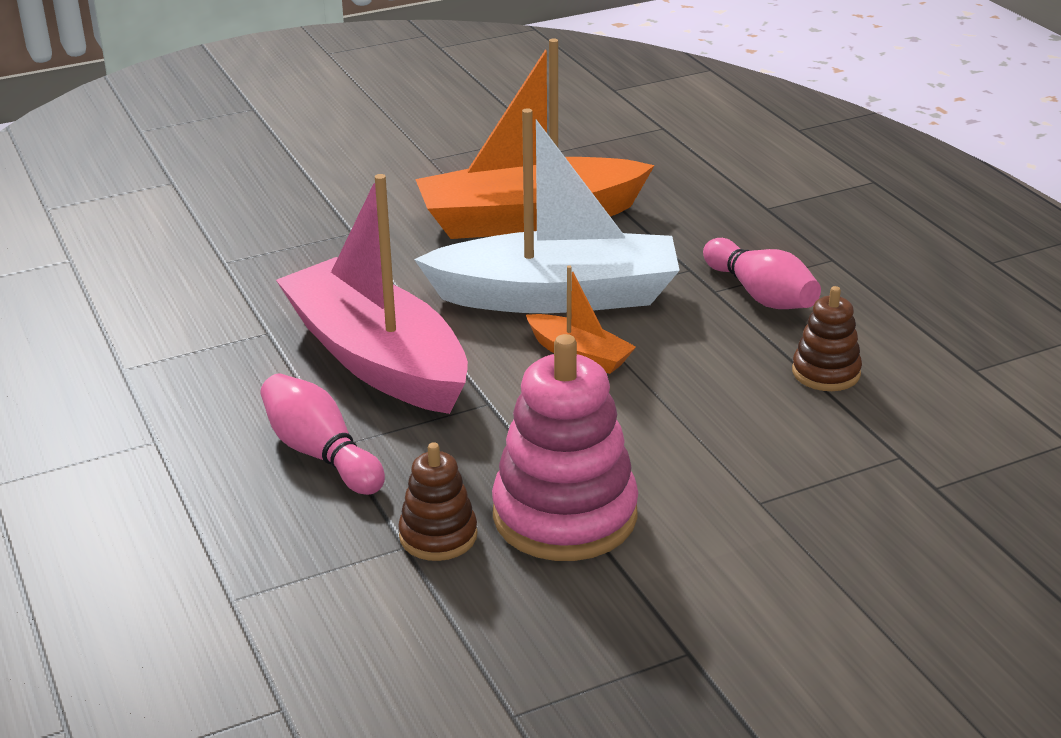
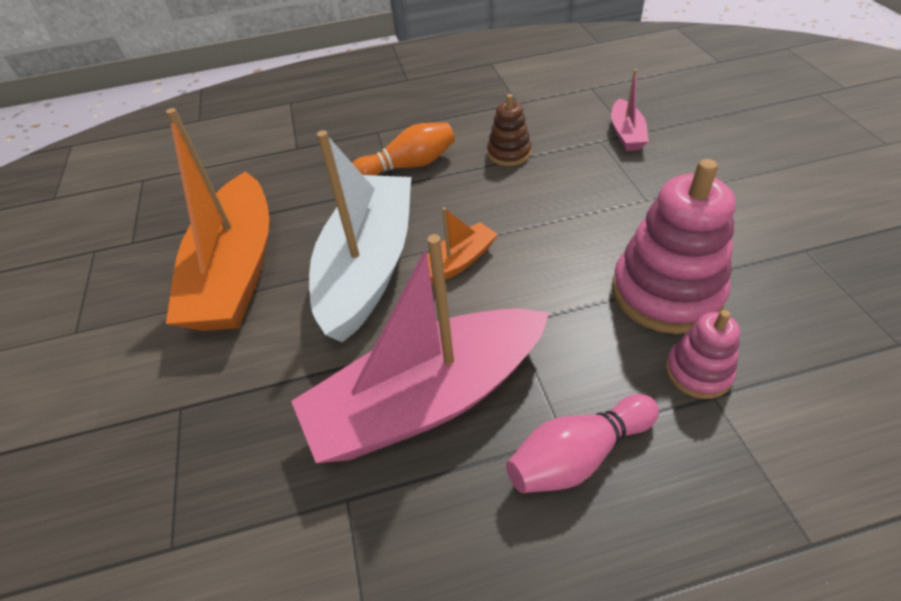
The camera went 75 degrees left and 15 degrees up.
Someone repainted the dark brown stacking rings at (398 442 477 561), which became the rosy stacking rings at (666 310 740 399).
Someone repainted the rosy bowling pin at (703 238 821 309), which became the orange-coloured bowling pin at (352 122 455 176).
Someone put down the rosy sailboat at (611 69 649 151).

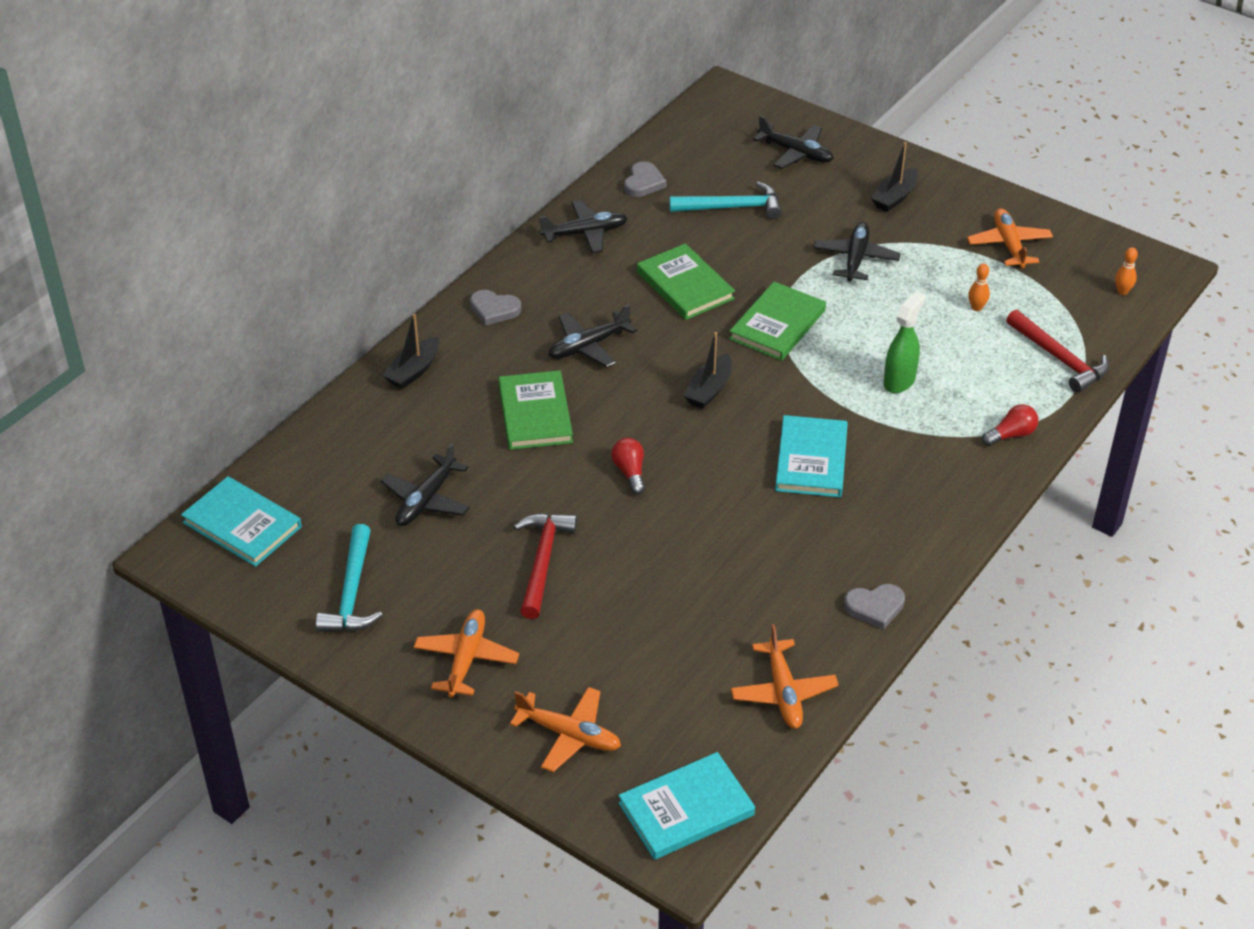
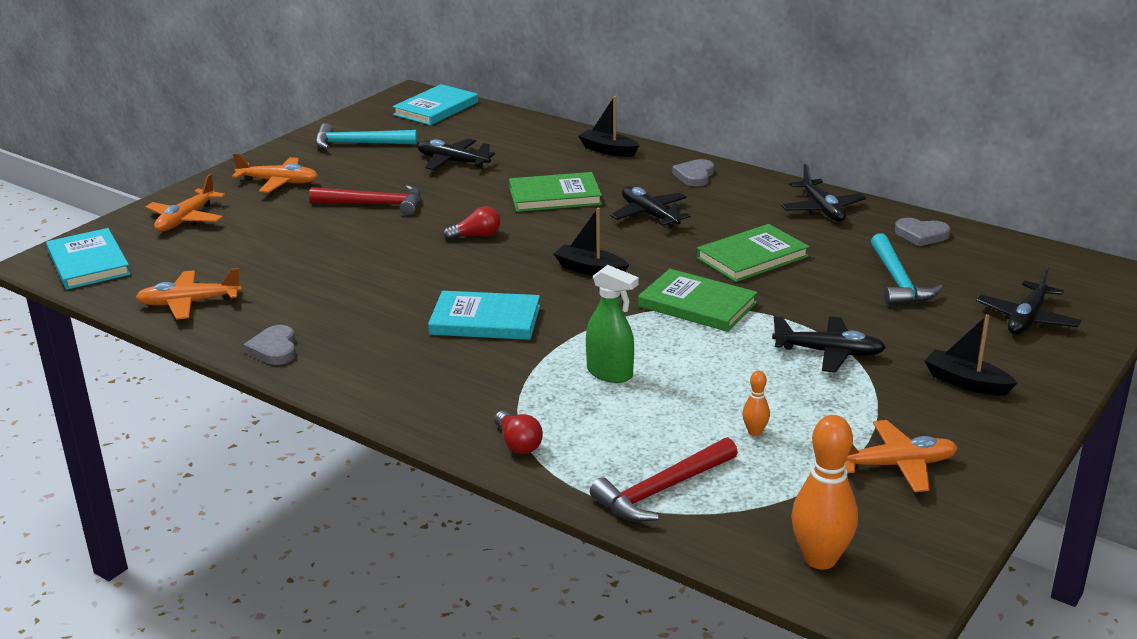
The camera went 90 degrees right and 15 degrees down.
Someone scaled the orange-coloured bowling pin at (1115 247 1138 295) by 2.08.

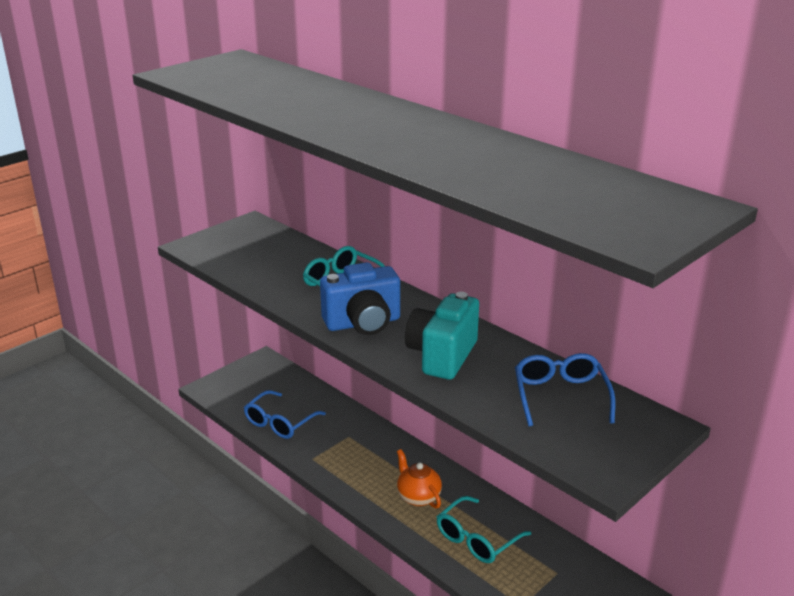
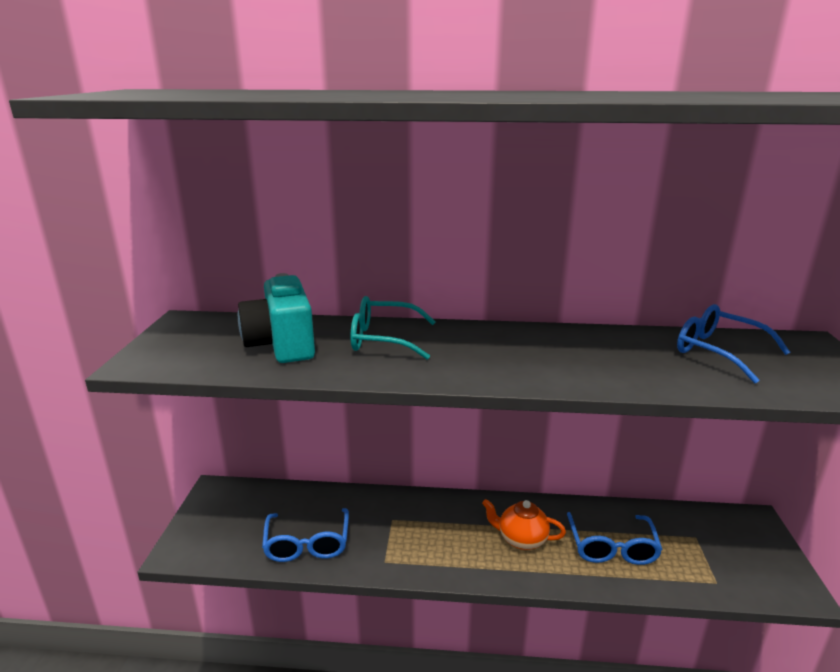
The camera went 40 degrees left and 5 degrees down.
Someone took away the royal blue photo camera at (320 262 400 335).
Someone carried the aqua photo camera from (405 292 479 380) to (238 273 315 363).
Someone repainted the aqua spectacles at (437 496 531 563), which became the royal blue spectacles at (567 512 663 565).

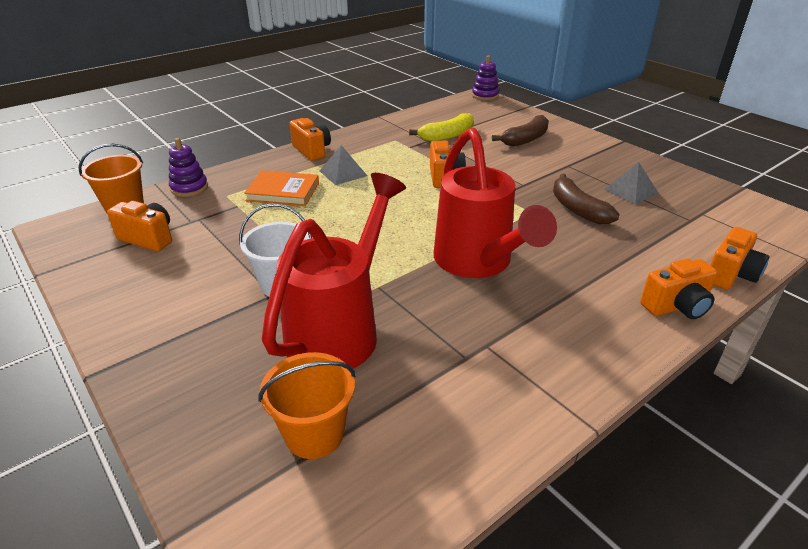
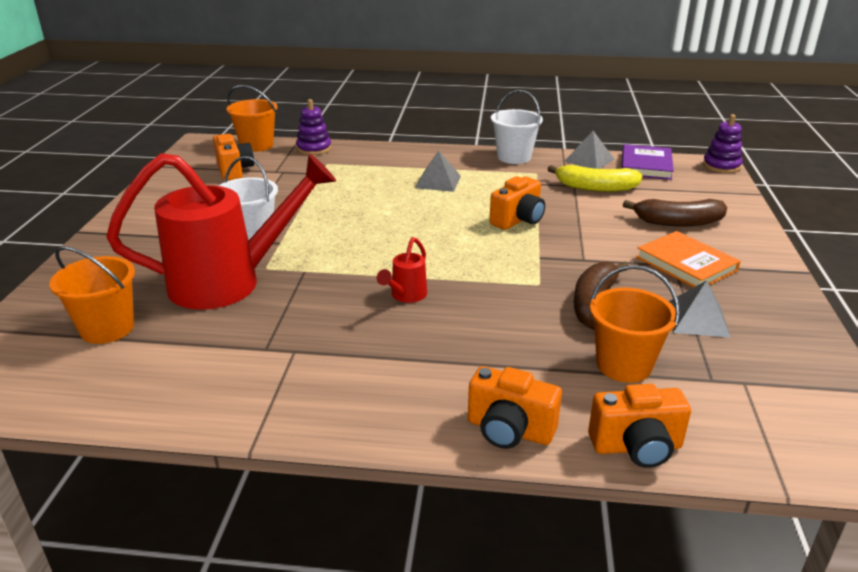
The camera went 45 degrees right and 5 degrees down.
Someone carried the orange-coloured book from (244 170 319 206) to (636 231 741 287).
Someone took away the orange-coloured photo camera at (289 118 331 161).
Someone scaled the scarlet watering can at (434 128 557 278) by 0.40.
Someone put down the white bucket at (491 90 543 164).
Someone put down the grey solid pyramid at (564 131 615 169).
Someone put down the orange-coloured bucket at (590 265 680 383).
Someone put down the royal purple book at (622 144 674 180).

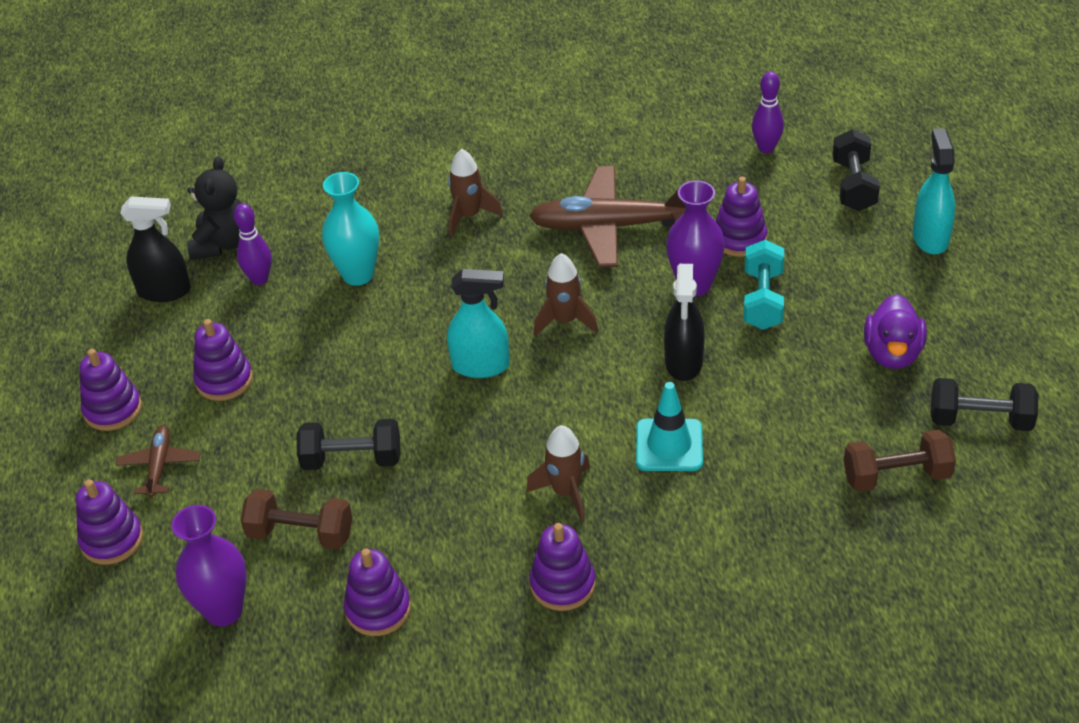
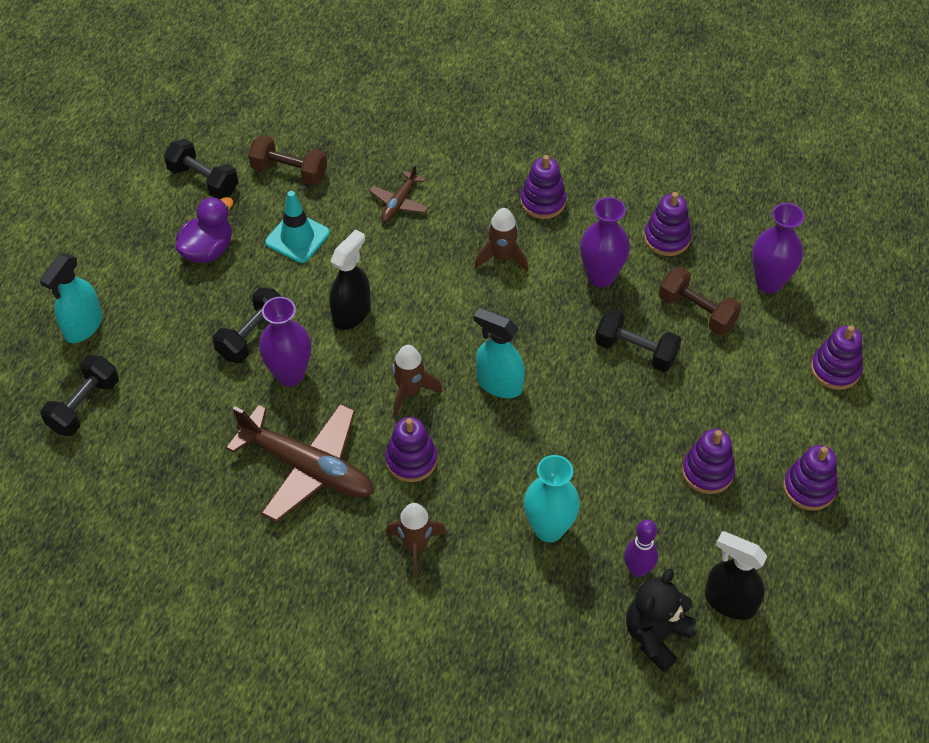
The camera went 155 degrees left and 10 degrees up.
Someone carried the dark brown aeroplane from (115 425 200 497) to (369 164 429 222).
Someone carried the aqua road cone from (636 382 703 471) to (265 191 330 263).
Someone carried the royal purple stacking rings from (716 177 767 257) to (385 417 437 482).
Someone repainted the aqua hand weight at (743 240 784 330), which became the jet-black hand weight at (213 287 282 363).
Someone took away the royal purple bowling pin at (752 71 784 153).
Someone put down the royal purple flower vase at (580 197 630 287).

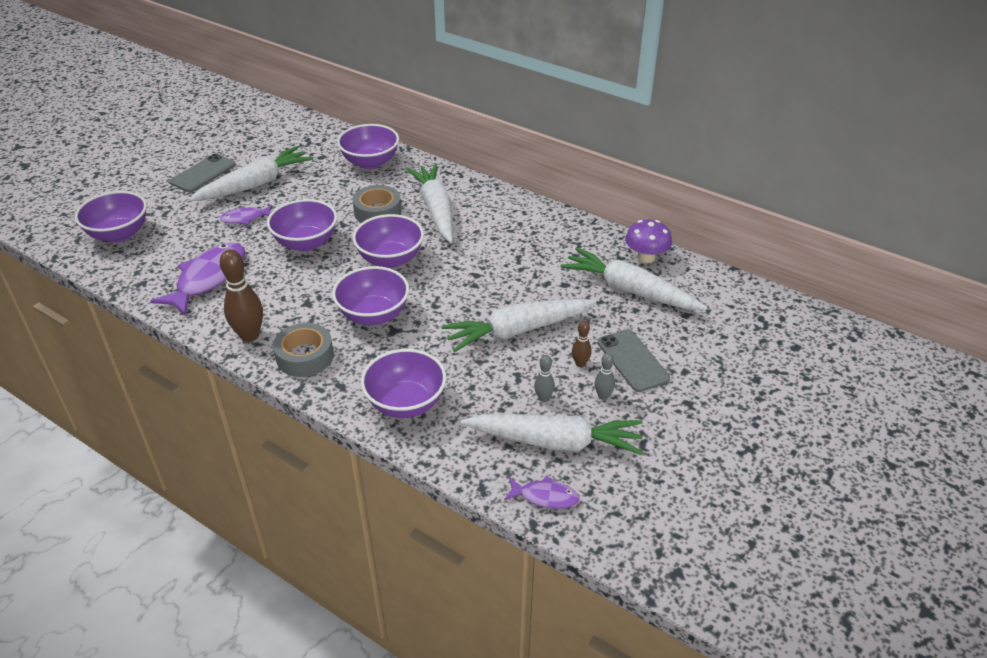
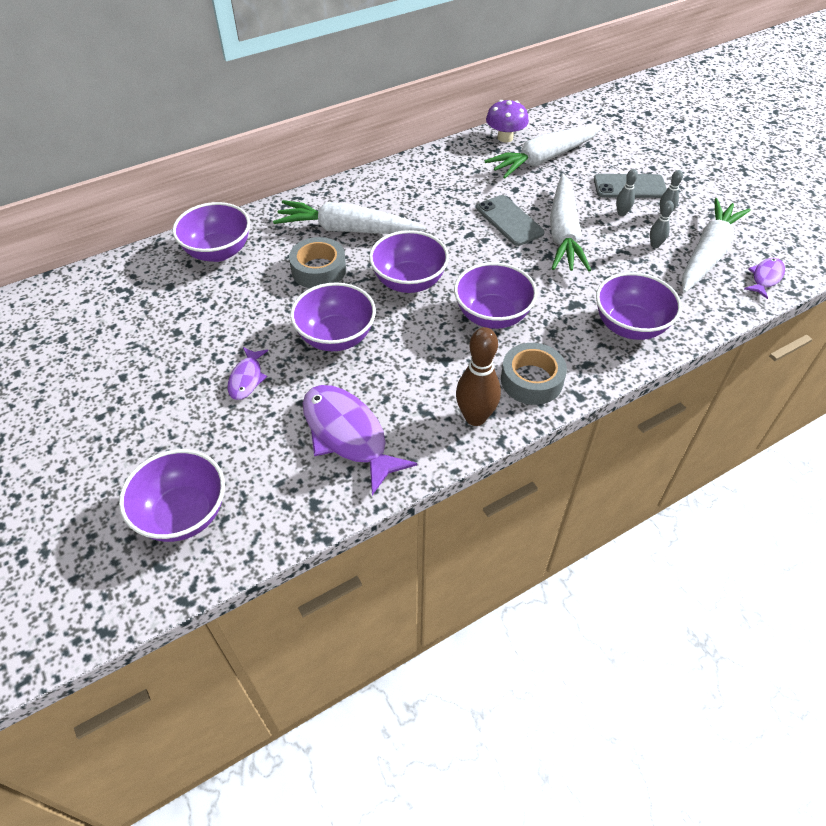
The camera went 65 degrees left and 10 degrees up.
Someone carried the grey smartphone from (170 154 236 192) to (476 195 545 246).
Someone took away the white toy carrot at (189 146 313 201).
Someone repainted the dark brown bowling pin at (572 321 592 367), which became the grey bowling pin at (616 169 638 216).

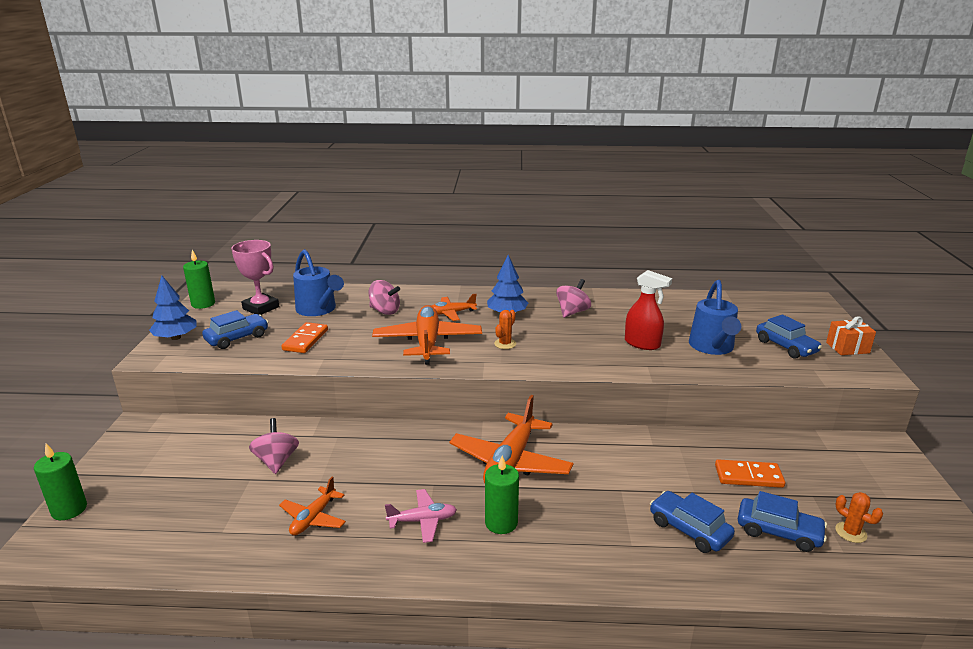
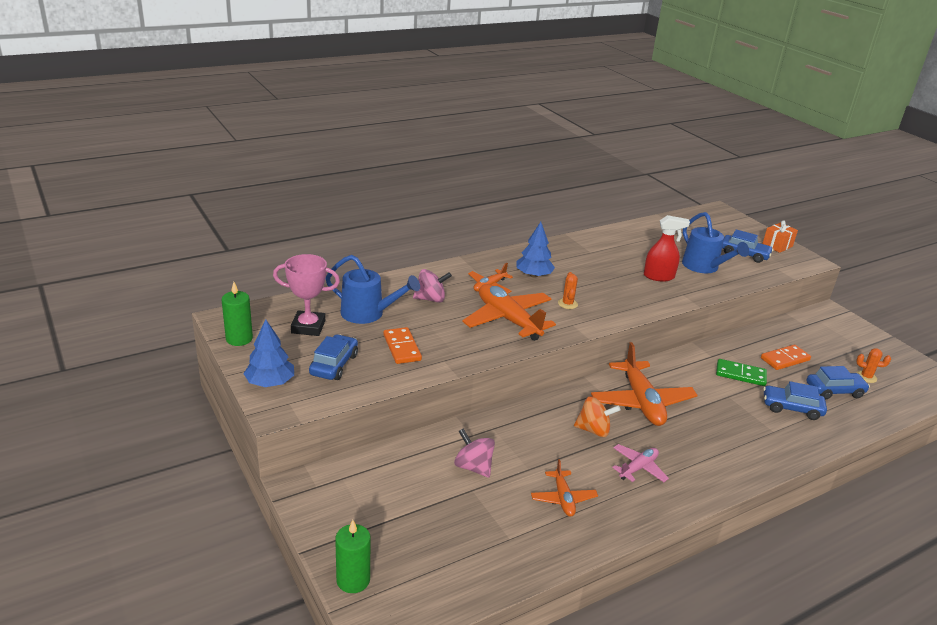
The camera went 35 degrees left and 5 degrees up.
Someone took away the green wax candle at (485 455 519 534).
Someone took away the rosy spinning top at (556 279 591 318).
Someone put down the orange-coloured spinning top at (574 396 621 437).
Someone put down the green domino tile at (716 359 767 386).

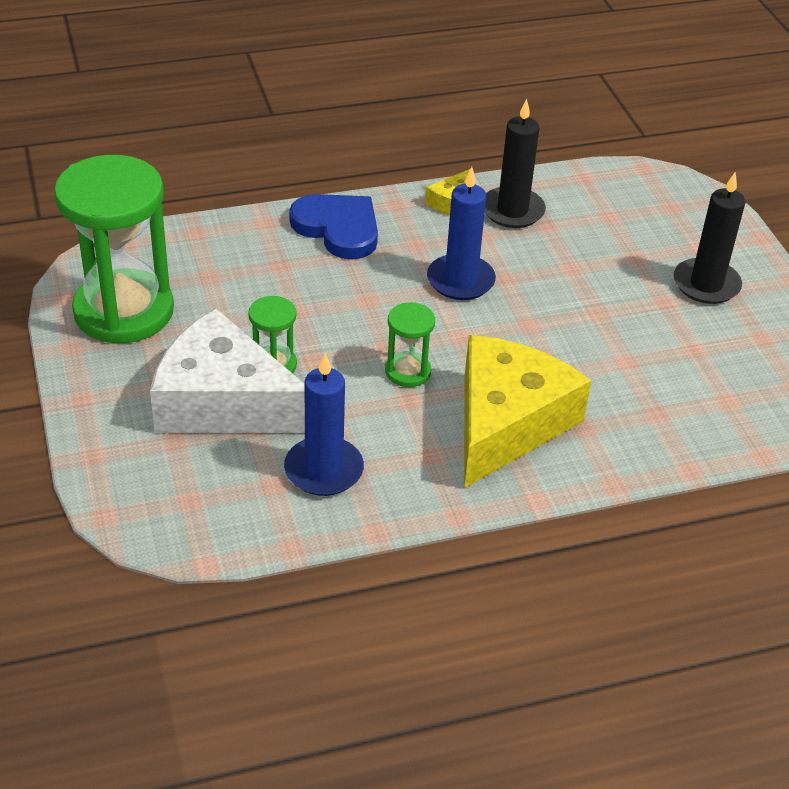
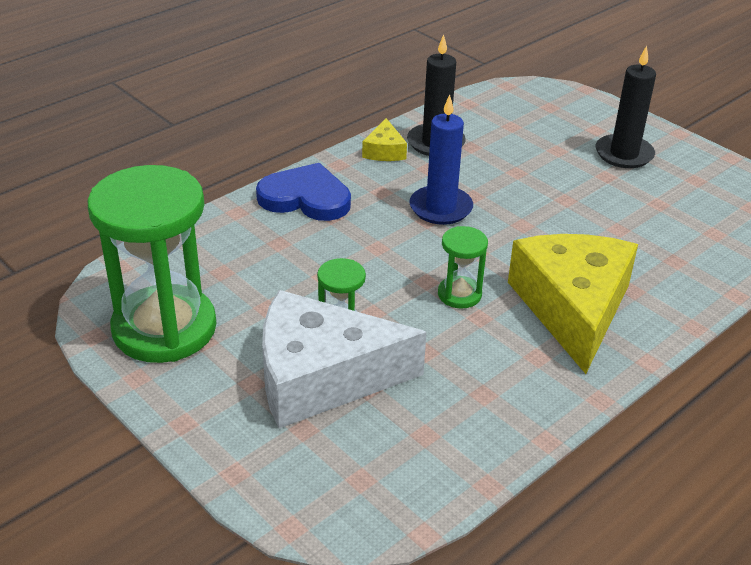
The camera went 25 degrees left and 5 degrees down.
Someone took away the royal blue wax candle at (284 353 364 496).

